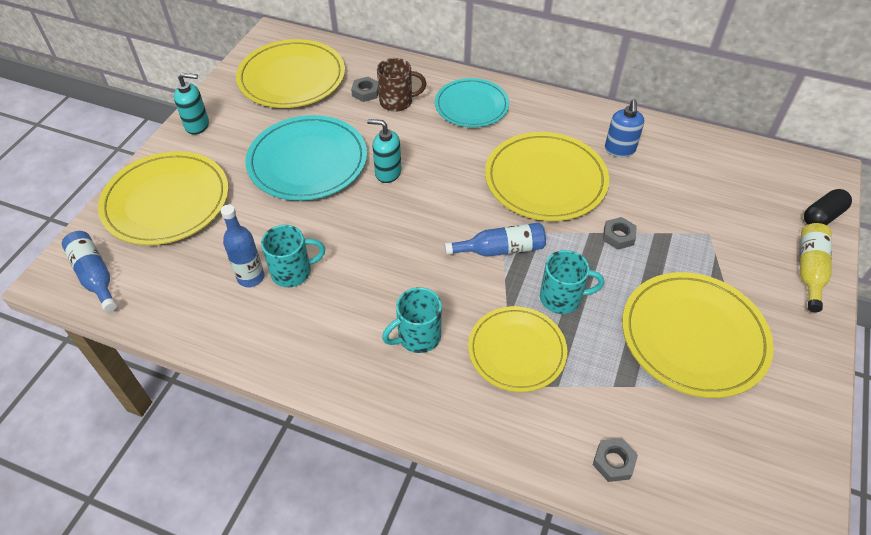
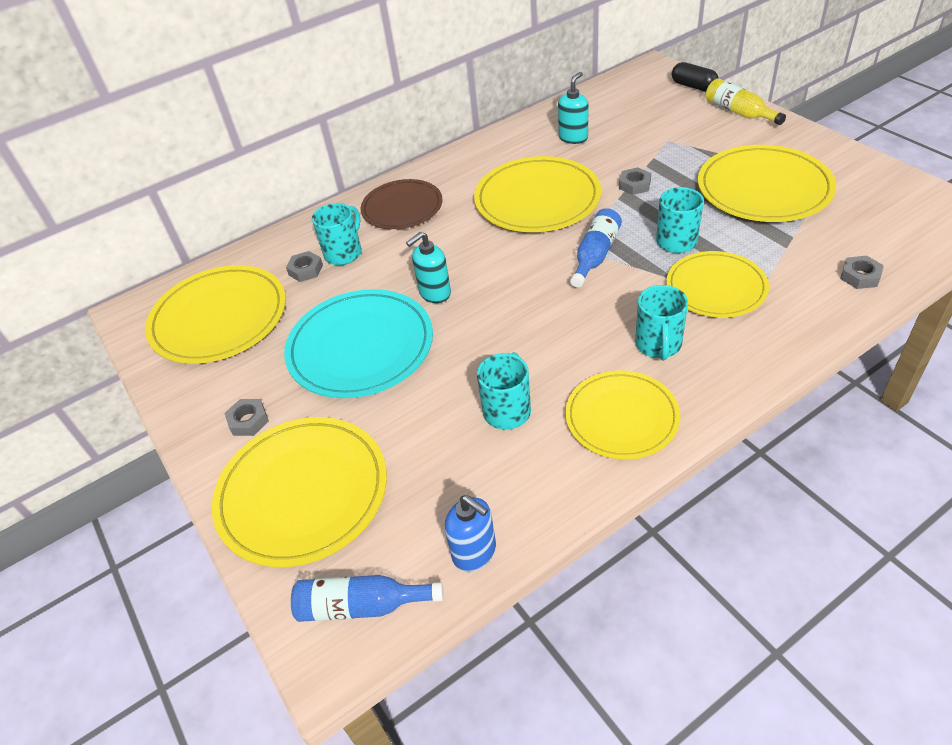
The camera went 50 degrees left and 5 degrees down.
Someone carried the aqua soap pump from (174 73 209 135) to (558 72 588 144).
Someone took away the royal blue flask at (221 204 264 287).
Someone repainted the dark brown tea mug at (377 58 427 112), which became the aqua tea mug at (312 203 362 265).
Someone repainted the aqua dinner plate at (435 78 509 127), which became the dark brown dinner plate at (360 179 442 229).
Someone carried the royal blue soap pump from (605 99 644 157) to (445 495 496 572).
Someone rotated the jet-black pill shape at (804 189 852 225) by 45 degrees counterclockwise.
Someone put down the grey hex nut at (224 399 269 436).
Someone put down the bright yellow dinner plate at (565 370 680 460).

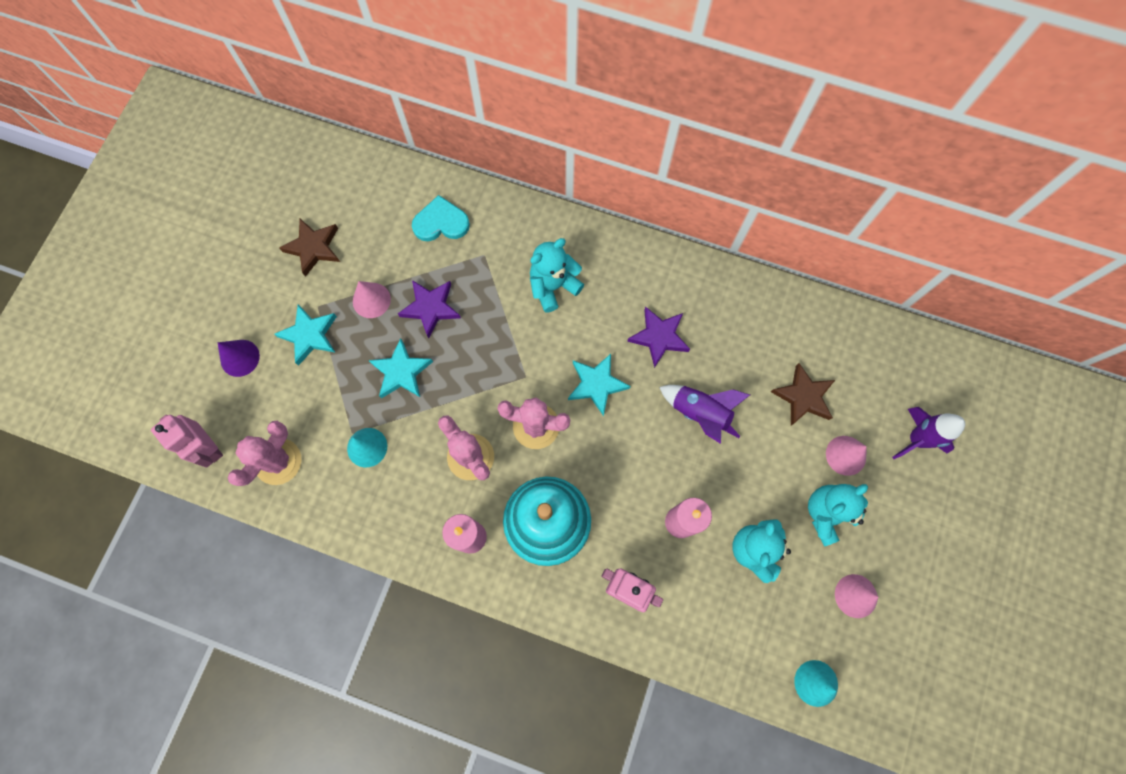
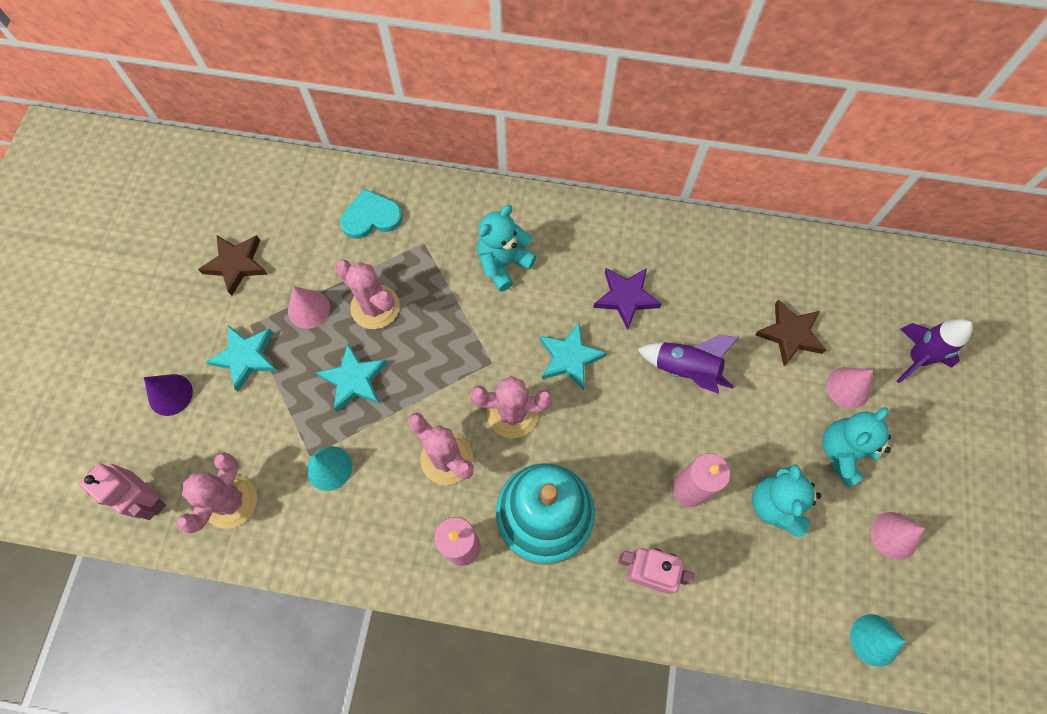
The camera went 10 degrees left and 5 degrees down.
Someone swapped the royal purple star at (398 280 461 338) for the rosy cactus at (335 260 400 329).

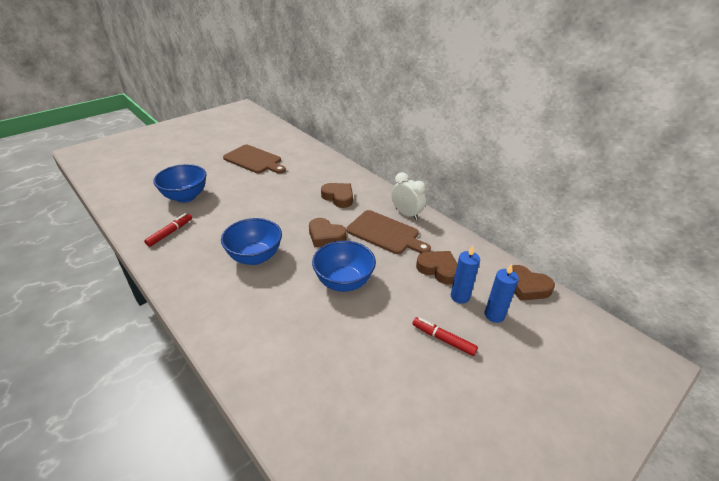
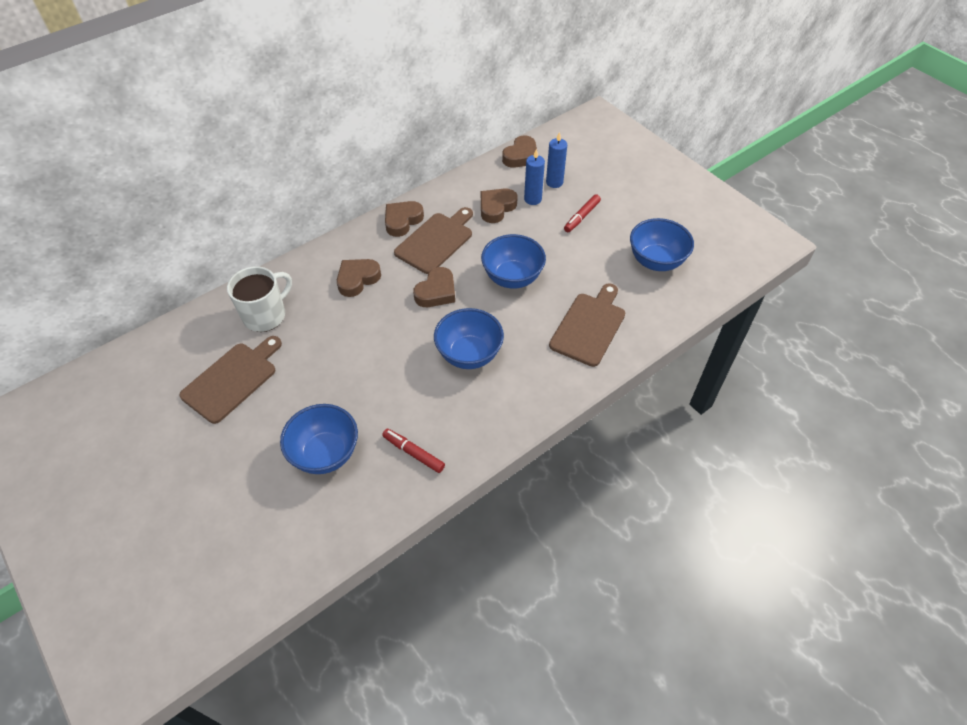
The camera went 85 degrees left and 15 degrees up.
Someone swapped the white alarm clock at (392 172 426 220) for the dark brown heart at (385 201 424 237).
Someone put down the white tea mug at (227 266 292 332).
Someone put down the dark brown bread board at (549 283 625 367).
Someone put down the royal blue deep dish at (630 218 694 271).

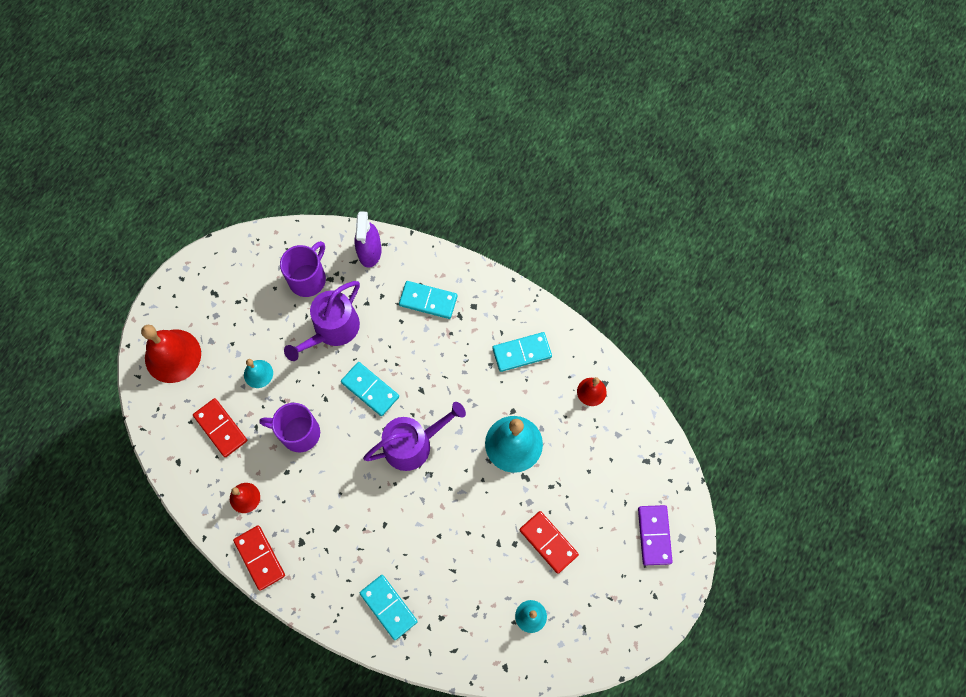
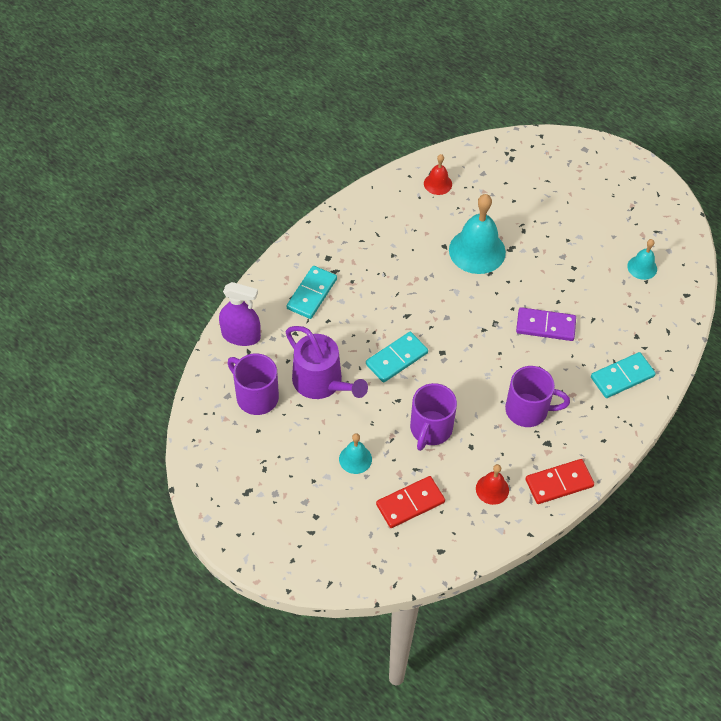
The camera went 80 degrees left and 15 degrees down.
Someone took away the scarlet hand bell at (141 325 201 383).
Someone took away the royal purple watering can at (363 402 466 471).
Someone took away the aqua domino tile at (492 332 552 372).
Someone took away the scarlet domino tile at (519 511 579 574).
Someone carried the royal purple domino tile from (638 505 673 565) to (516 307 576 341).
Someone put down the royal purple tea mug at (505 366 570 427).

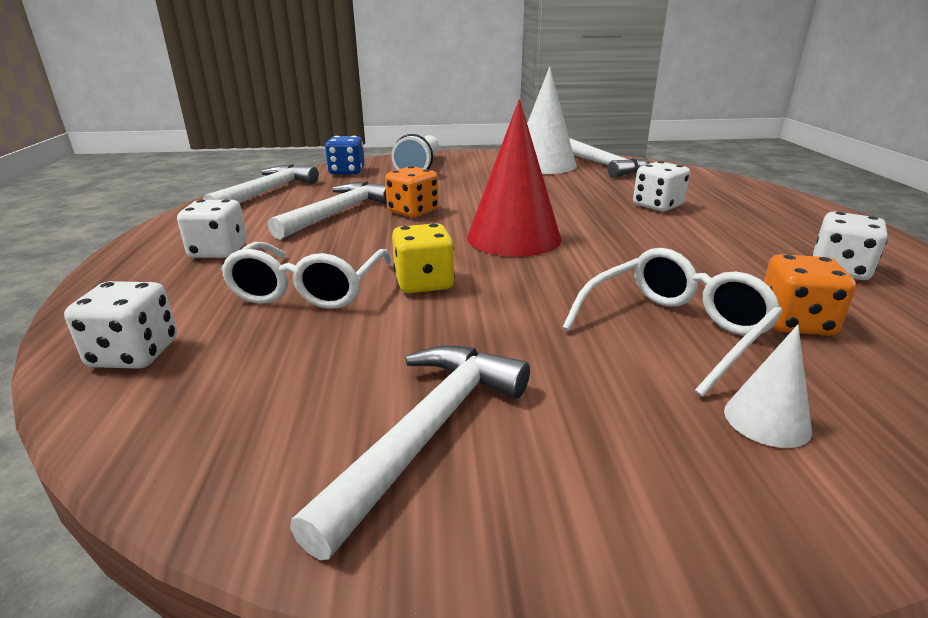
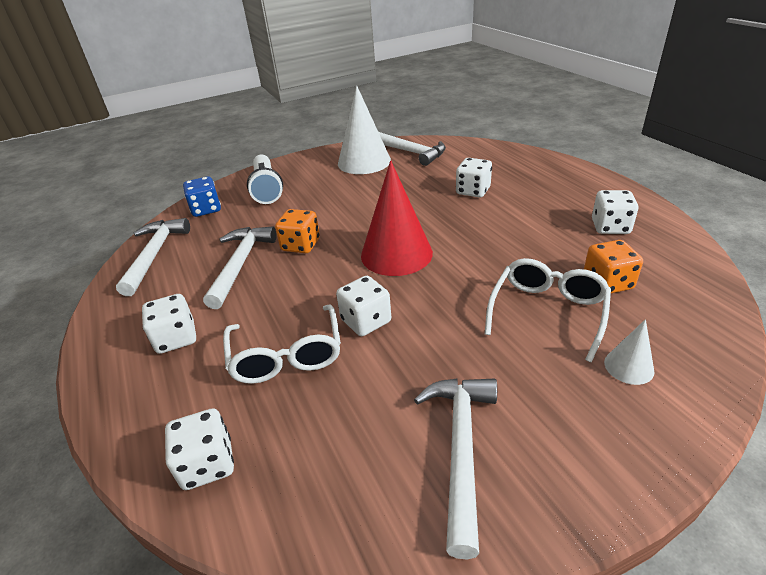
The camera went 20 degrees left and 10 degrees up.
Someone repainted the bright yellow die at (392 223 455 293), which became the white die at (336 276 391 336).

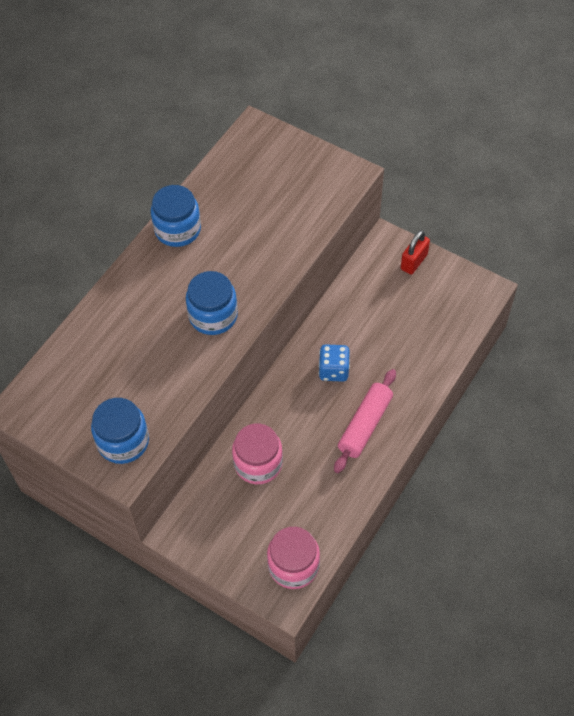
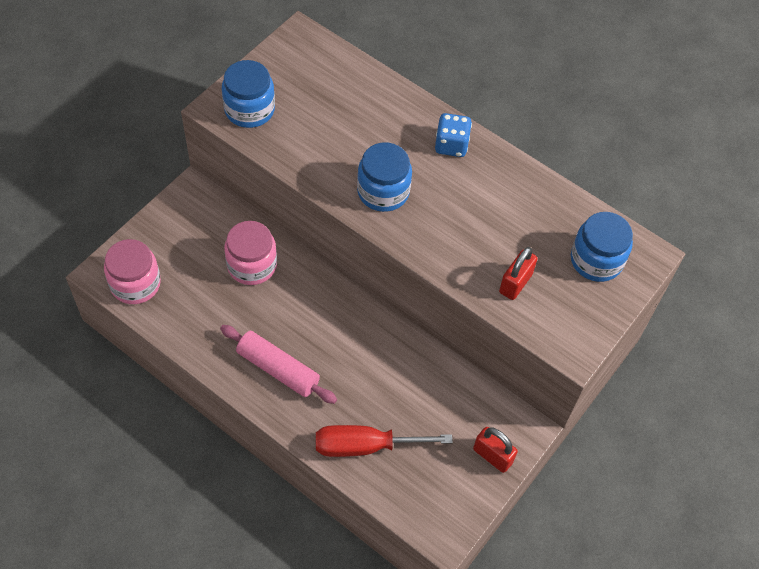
The camera went 90 degrees right and 0 degrees up.
Someone carried the royal blue jar from (151 185 201 247) to (571 212 633 282).
Someone carried the royal blue die from (319 344 350 382) to (435 113 472 157).
Someone put down the scarlet screwdriver at (316 425 453 457).
Someone put down the scarlet lock at (499 247 537 300).

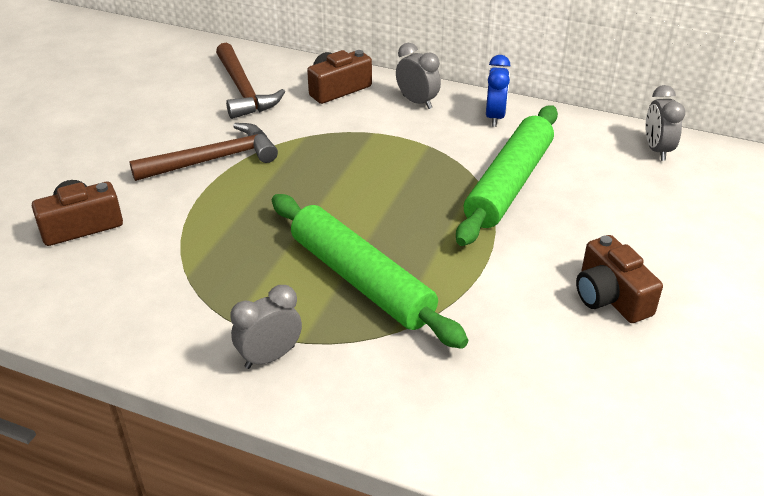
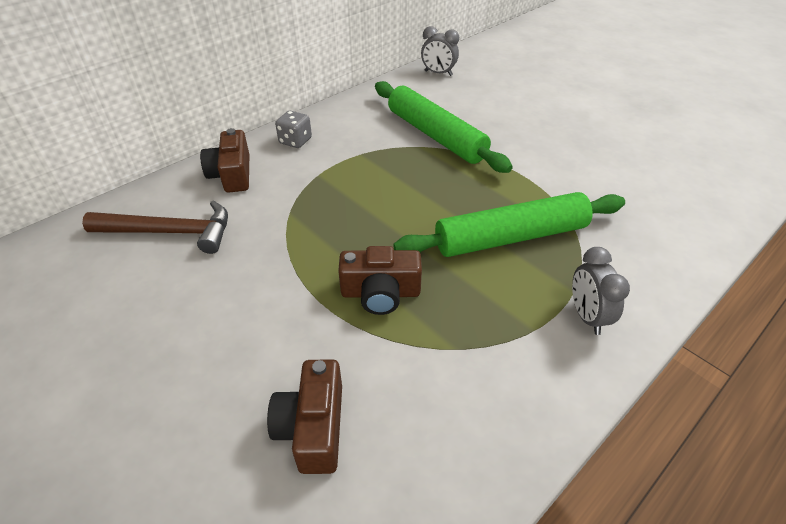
The camera went 65 degrees left and 5 degrees up.
Someone took away the dark brown hammer at (129 123 278 181).
Someone swapped the grey alarm clock at (396 43 441 109) for the grey die at (275 111 312 148).
Someone took away the royal blue alarm clock at (486 55 510 127).
Someone carried the dark brown photo camera from (576 235 663 323) to (338 246 422 315).

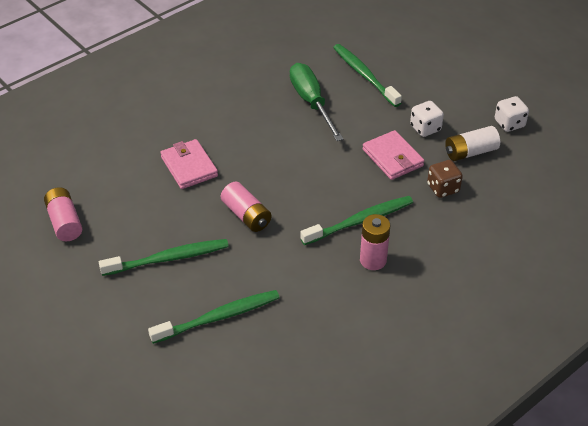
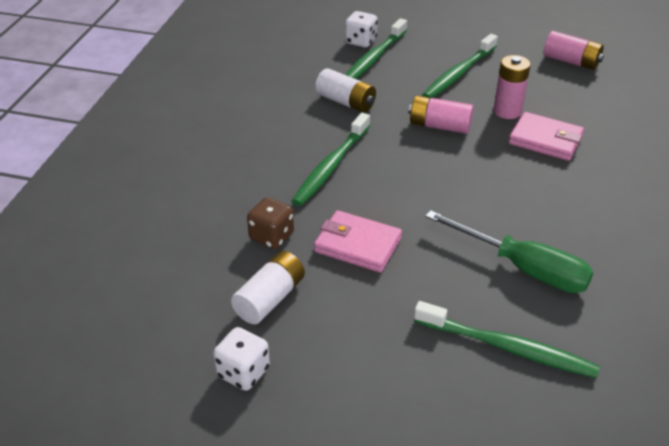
The camera went 145 degrees right and 5 degrees down.
Someone carried the rosy battery from (360 214 390 270) to (493 55 531 119).
Someone carried the white die from (410 101 444 137) to (345 11 378 47).
Someone put down the white battery at (315 68 376 113).

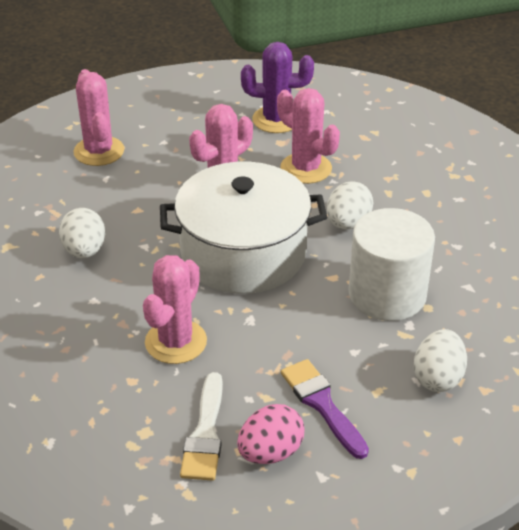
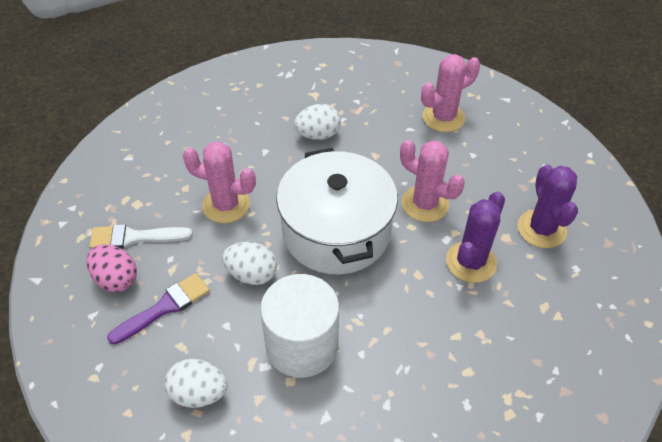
The camera went 80 degrees right and 10 degrees up.
Someone repainted the rosy cactus at (277 88 340 184), which became the royal purple cactus at (446 192 505 283).
Someone carried the white egg from (327 181 373 229) to (222 242 277 285).

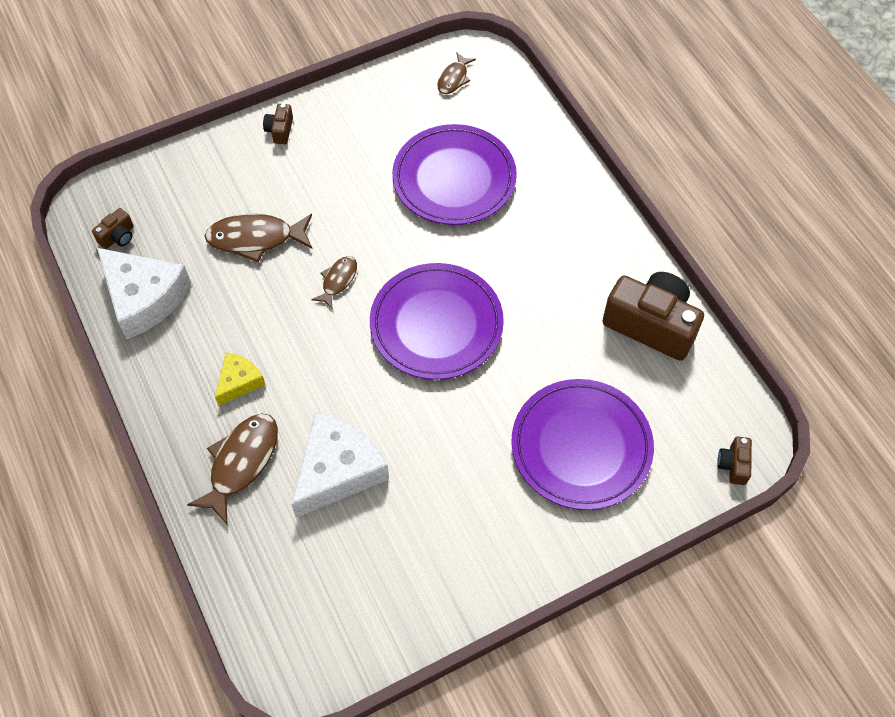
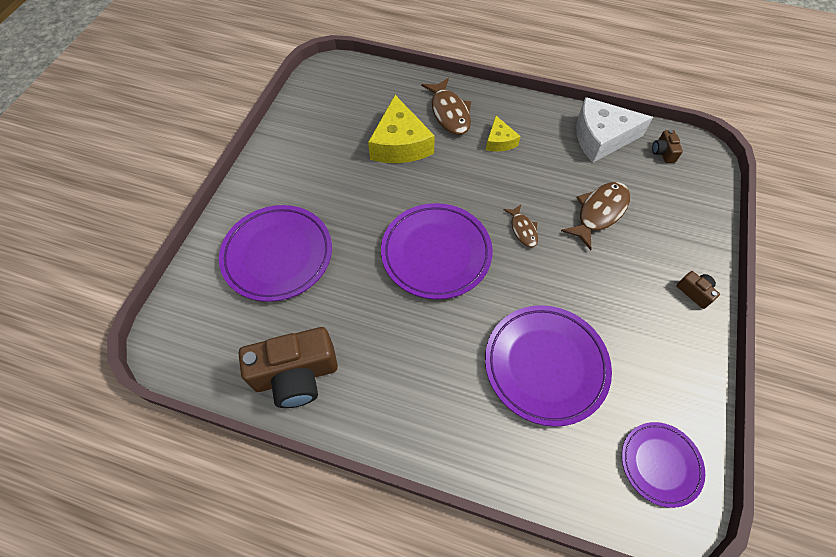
The camera went 135 degrees right and 0 degrees up.
Someone repainted the white piece of cheese at (291 412 389 518), which became the bright yellow piece of cheese at (368 95 435 163).
Someone swapped the dark brown toy fish at (438 52 476 94) for the royal purple dinner plate at (622 422 705 508).
Someone took away the dark brown photo camera at (717 437 752 485).

